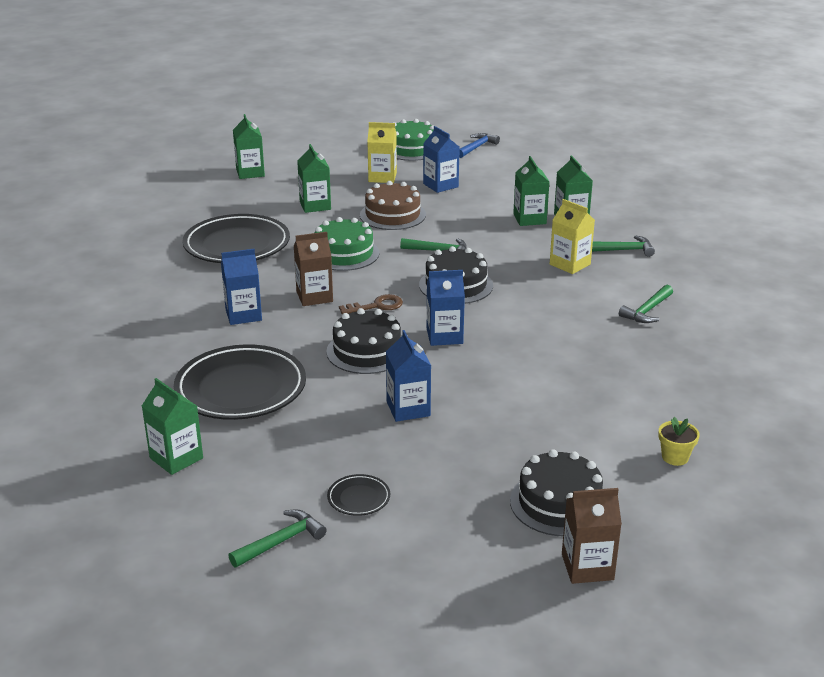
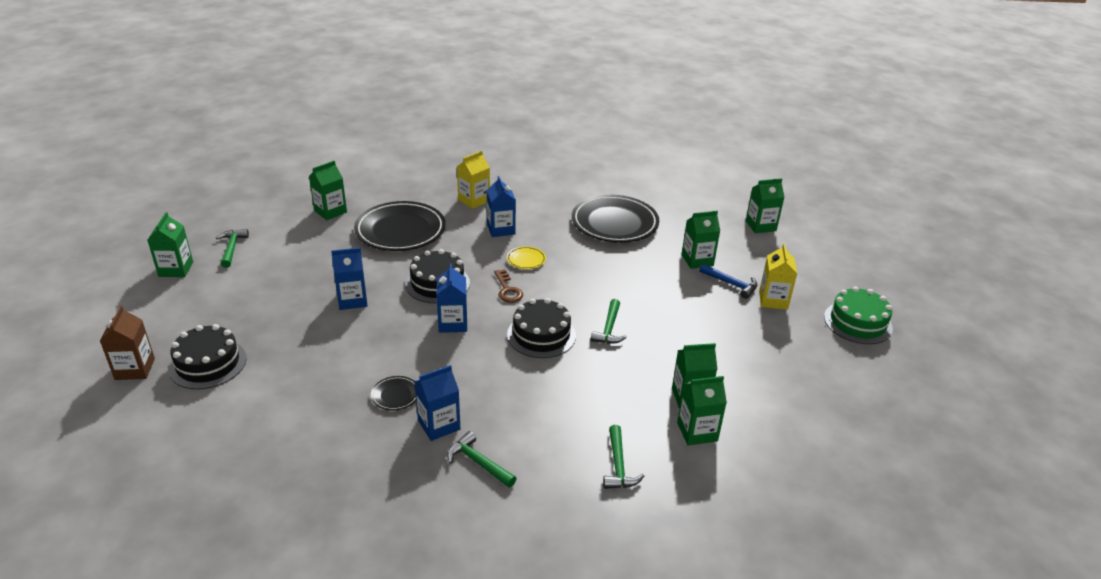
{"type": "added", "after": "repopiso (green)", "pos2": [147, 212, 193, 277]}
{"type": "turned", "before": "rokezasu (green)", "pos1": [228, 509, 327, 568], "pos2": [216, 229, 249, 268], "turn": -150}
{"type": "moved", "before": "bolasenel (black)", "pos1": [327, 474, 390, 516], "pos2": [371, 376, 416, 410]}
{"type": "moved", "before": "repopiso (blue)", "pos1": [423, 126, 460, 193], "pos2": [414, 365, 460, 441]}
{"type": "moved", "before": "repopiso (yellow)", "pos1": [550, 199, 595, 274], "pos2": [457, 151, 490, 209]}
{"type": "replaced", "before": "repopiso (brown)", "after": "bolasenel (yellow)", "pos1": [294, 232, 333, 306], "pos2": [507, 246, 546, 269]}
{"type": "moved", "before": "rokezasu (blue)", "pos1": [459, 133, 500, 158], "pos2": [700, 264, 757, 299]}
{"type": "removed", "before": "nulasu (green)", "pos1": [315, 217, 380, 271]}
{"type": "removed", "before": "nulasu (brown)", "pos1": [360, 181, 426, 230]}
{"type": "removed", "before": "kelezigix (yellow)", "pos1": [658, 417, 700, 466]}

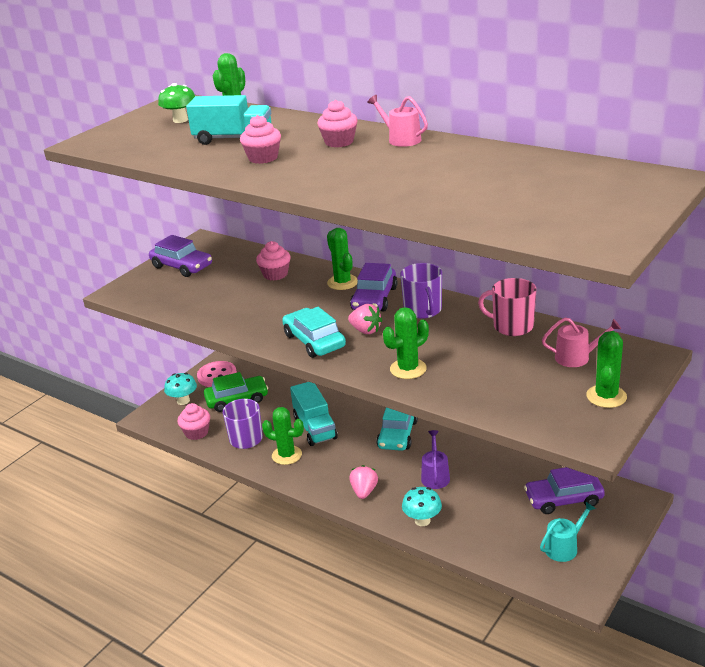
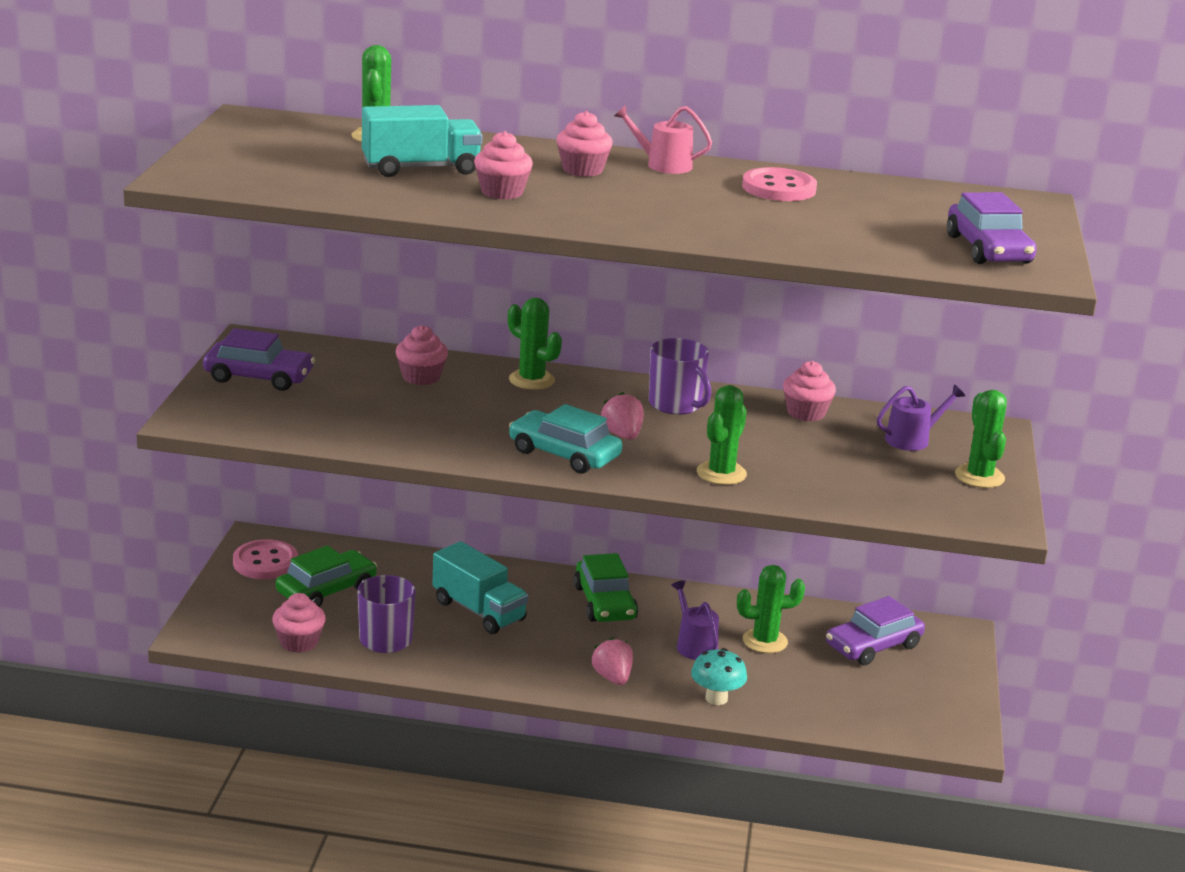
{"type": "recoloured", "before": "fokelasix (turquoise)", "after": "fokelasix (green)", "pos1": [376, 407, 418, 451], "pos2": [574, 553, 638, 622]}
{"type": "turned", "before": "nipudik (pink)", "pos1": [348, 304, 382, 334], "pos2": [601, 392, 643, 440], "turn": -120}
{"type": "moved", "before": "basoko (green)", "pos1": [262, 407, 304, 465], "pos2": [737, 565, 805, 653]}
{"type": "added", "after": "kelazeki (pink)", "pos2": [742, 167, 817, 201]}
{"type": "replaced", "before": "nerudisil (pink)", "after": "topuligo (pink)", "pos1": [478, 278, 537, 336], "pos2": [783, 361, 836, 421]}
{"type": "recoloured", "before": "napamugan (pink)", "after": "napamugan (purple)", "pos1": [542, 317, 621, 367], "pos2": [877, 385, 965, 451]}
{"type": "moved", "before": "fokelasix (purple)", "pos1": [350, 263, 397, 312], "pos2": [947, 192, 1037, 264]}
{"type": "removed", "before": "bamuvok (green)", "pos1": [158, 83, 195, 123]}
{"type": "removed", "before": "bamuvok (turquoise)", "pos1": [164, 373, 197, 405]}
{"type": "removed", "before": "napamugan (turquoise)", "pos1": [540, 502, 596, 562]}

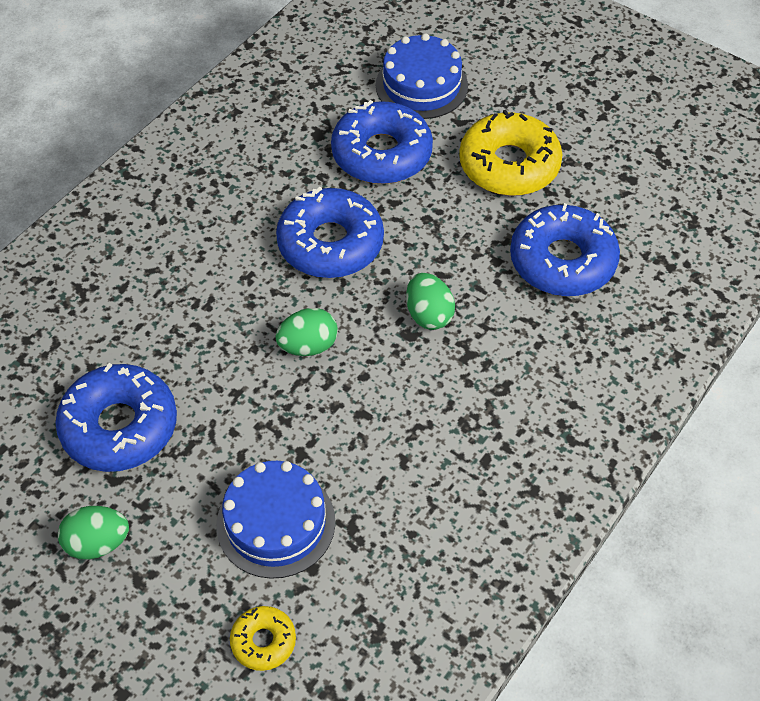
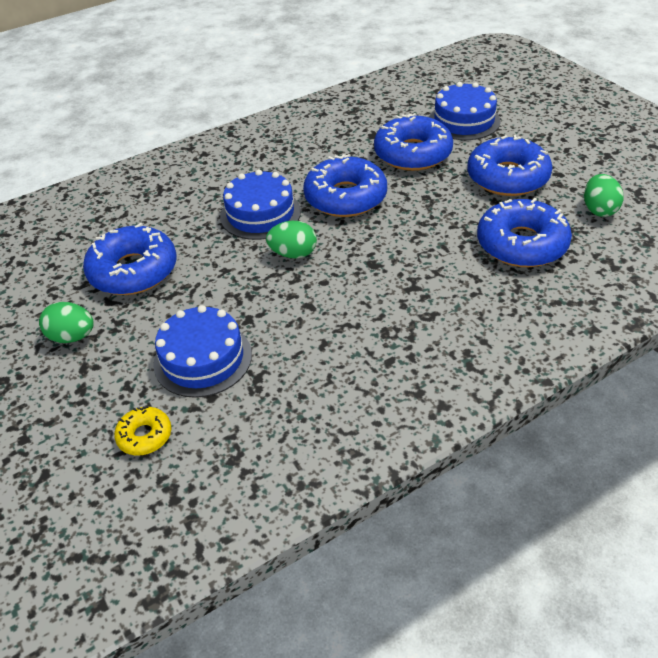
{"type": "added", "after": "nulasu (blue)", "pos2": [220, 169, 301, 240]}
{"type": "recoloured", "before": "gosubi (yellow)", "after": "gosubi (blue)", "pos1": [459, 110, 562, 196], "pos2": [467, 135, 552, 196]}
{"type": "moved", "before": "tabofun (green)", "pos1": [406, 273, 455, 330], "pos2": [584, 174, 623, 217]}

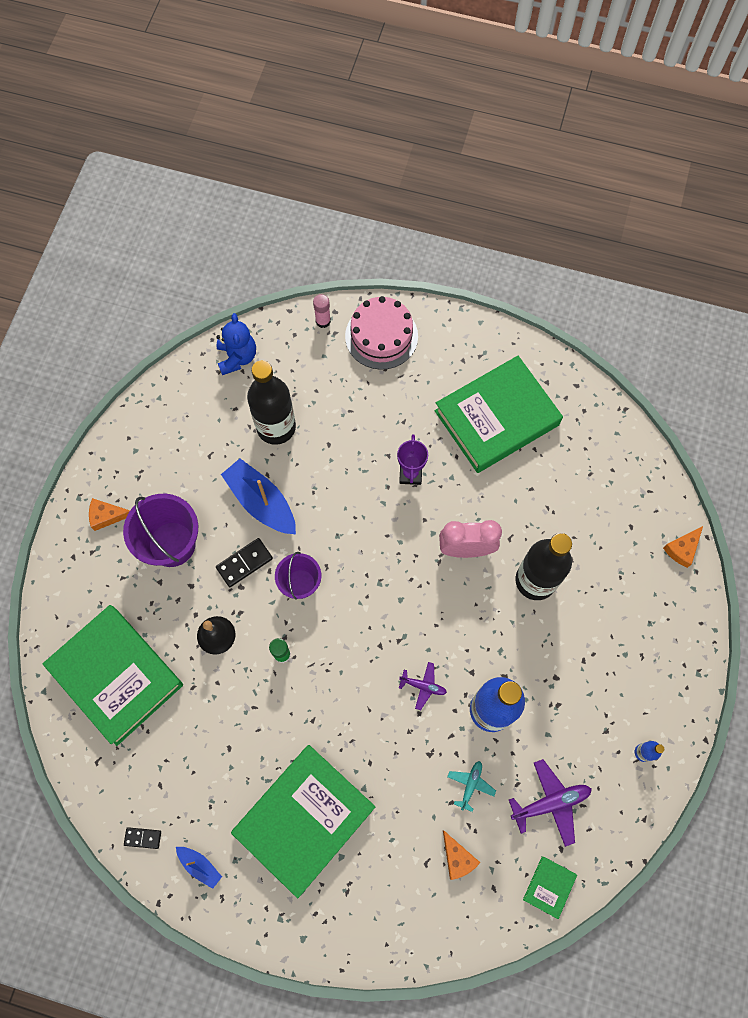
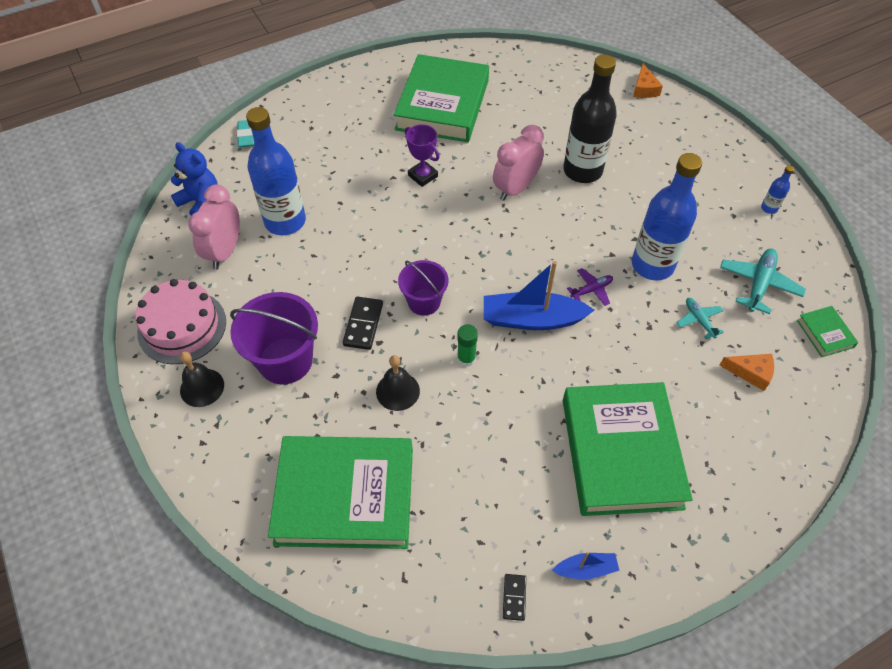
{"type": "moved", "before": "nulasu (pink)", "pos1": [345, 296, 418, 370], "pos2": [135, 279, 226, 364]}
{"type": "replaced", "before": "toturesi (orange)", "after": "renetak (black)", "pos1": [89, 498, 130, 531], "pos2": [180, 351, 224, 407]}
{"type": "added", "after": "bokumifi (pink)", "pos2": [188, 184, 240, 269]}
{"type": "replaced", "before": "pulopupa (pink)", "after": "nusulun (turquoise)", "pos1": [313, 294, 331, 328], "pos2": [237, 120, 254, 147]}
{"type": "recoloured", "before": "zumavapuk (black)", "after": "zumavapuk (blue)", "pos1": [247, 360, 296, 445], "pos2": [246, 107, 306, 235]}
{"type": "moved", "before": "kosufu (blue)", "pos1": [221, 459, 296, 534], "pos2": [484, 261, 594, 330]}
{"type": "turned", "before": "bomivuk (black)", "pos1": [124, 827, 161, 849], "pos2": [503, 574, 526, 621], "turn": -45}
{"type": "recoloured", "before": "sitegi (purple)", "after": "sitegi (turquoise)", "pos1": [509, 759, 592, 847], "pos2": [720, 248, 806, 314]}

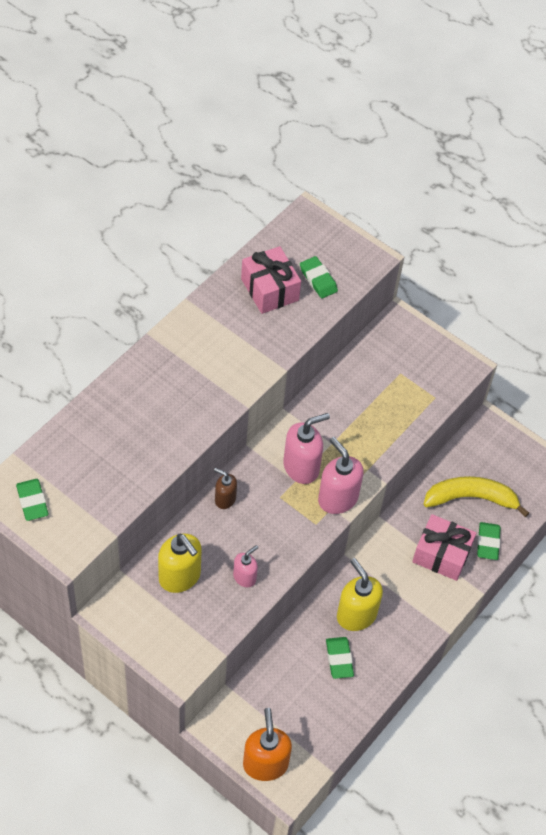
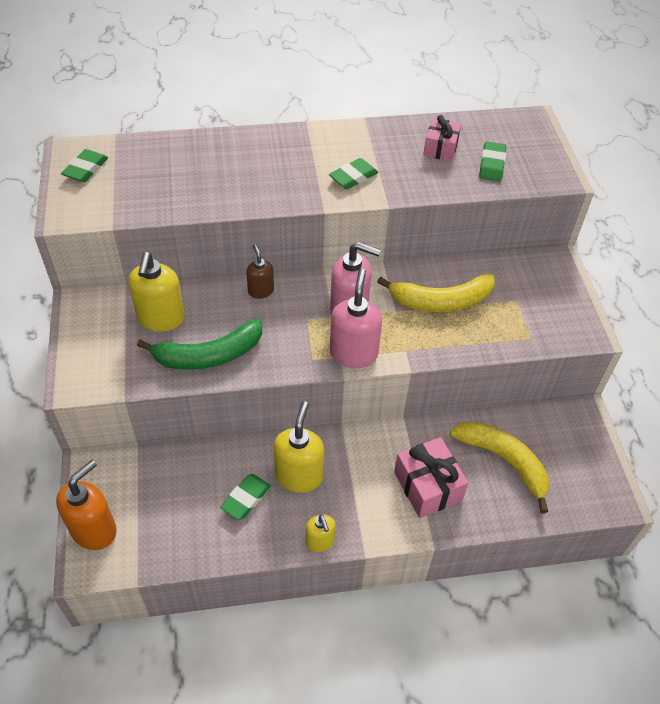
{"type": "replaced", "before": "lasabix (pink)", "after": "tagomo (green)", "pos1": [233, 545, 258, 587], "pos2": [137, 318, 262, 370]}
{"type": "added", "after": "lasabix (yellow)", "pos2": [306, 515, 335, 552]}
{"type": "moved", "before": "nusulun (green)", "pos1": [477, 522, 501, 560], "pos2": [329, 158, 378, 189]}
{"type": "added", "after": "tagomo (yellow)", "pos2": [377, 274, 495, 312]}
{"type": "resized", "before": "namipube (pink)", "pos1": [241, 246, 301, 314], "pos2": [423, 115, 462, 162], "scale": 0.65}

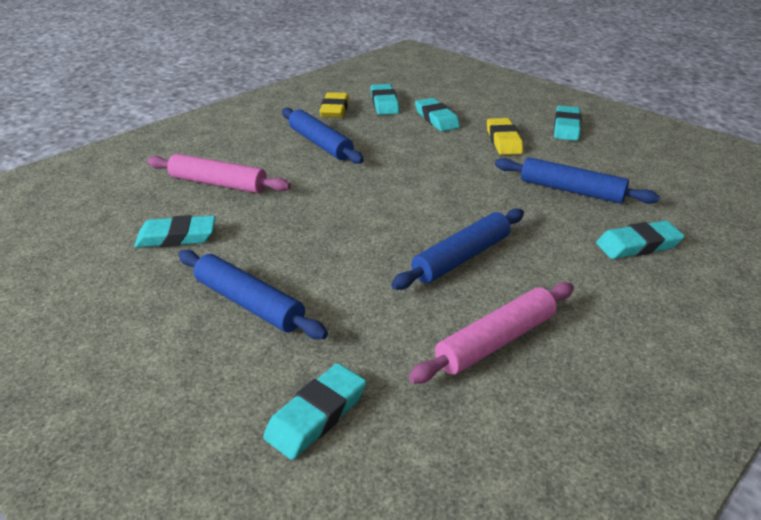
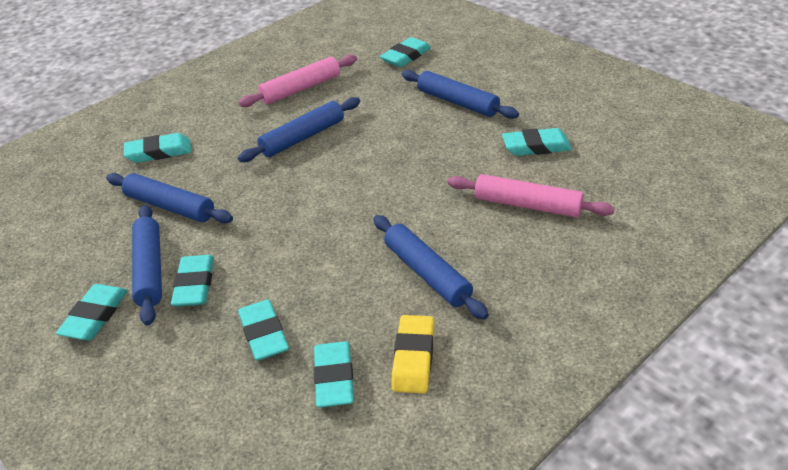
{"type": "added", "after": "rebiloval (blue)", "pos2": [132, 205, 162, 325]}
{"type": "recoloured", "before": "nusulun (yellow)", "after": "nusulun (turquoise)", "pos1": [487, 118, 523, 155], "pos2": [171, 255, 214, 307]}

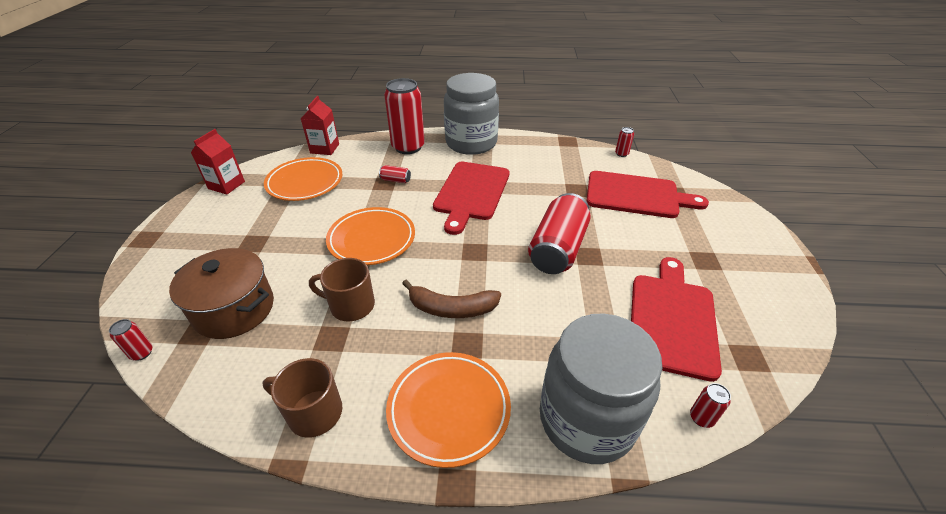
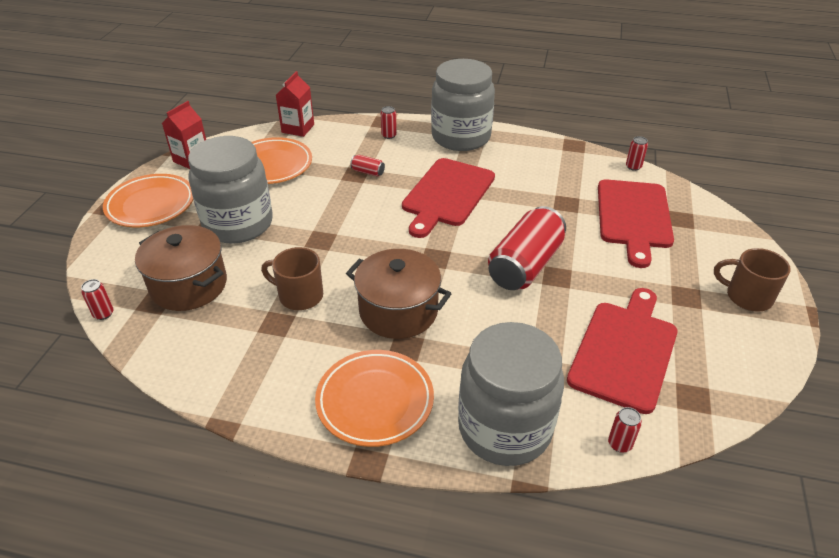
{"type": "moved", "before": "bolasenel (orange)", "pos1": [326, 207, 415, 265], "pos2": [103, 174, 193, 227]}
{"type": "added", "after": "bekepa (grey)", "pos2": [188, 136, 273, 244]}
{"type": "replaced", "before": "tagomo (brown)", "after": "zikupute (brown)", "pos1": [402, 280, 501, 318], "pos2": [346, 249, 452, 339]}
{"type": "resized", "before": "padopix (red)", "pos1": [384, 78, 425, 154], "pos2": [381, 106, 397, 139], "scale": 0.4}
{"type": "turned", "before": "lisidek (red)", "pos1": [586, 171, 709, 218], "pos2": [598, 179, 674, 268], "turn": 75}
{"type": "moved", "before": "nerudisil (brown)", "pos1": [263, 358, 342, 438], "pos2": [714, 248, 791, 312]}

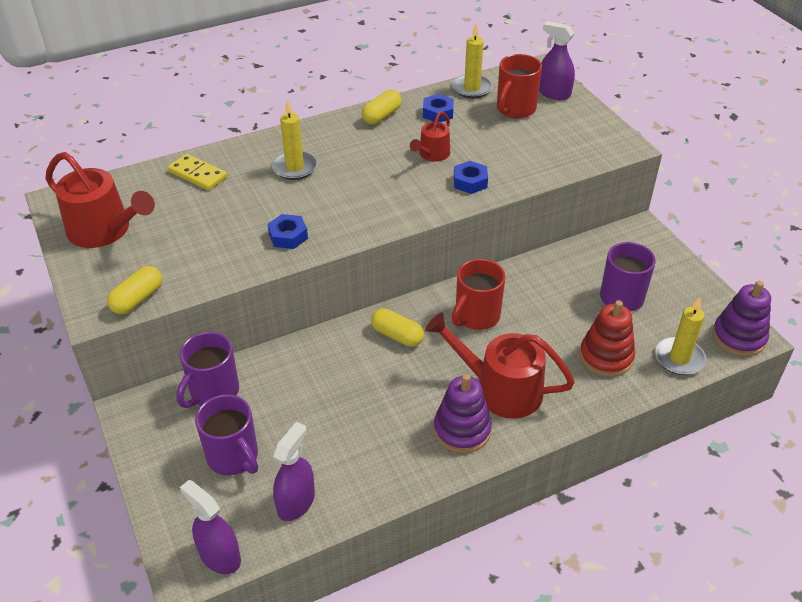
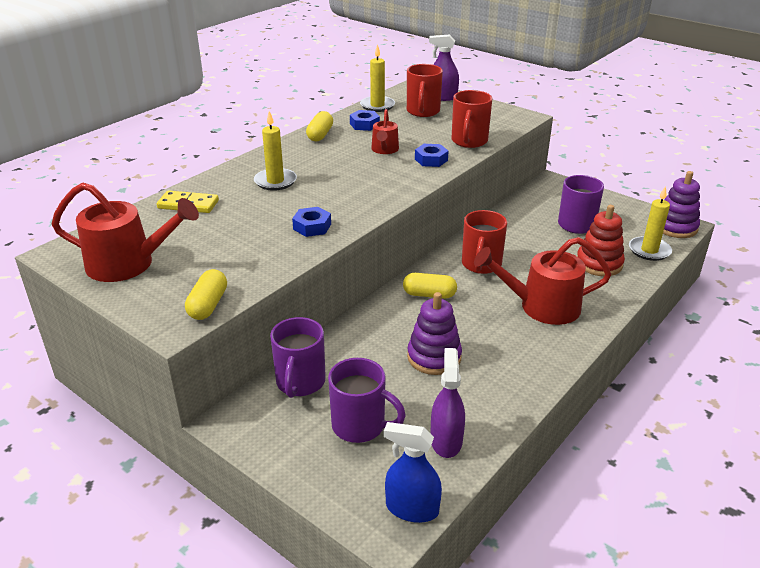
{"type": "recoloured", "before": "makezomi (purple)", "after": "makezomi (blue)", "pos1": [180, 480, 241, 574], "pos2": [384, 422, 442, 523]}
{"type": "moved", "before": "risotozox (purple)", "pos1": [434, 374, 492, 453], "pos2": [407, 292, 462, 375]}
{"type": "added", "after": "nerudisil (red)", "pos2": [451, 90, 492, 148]}

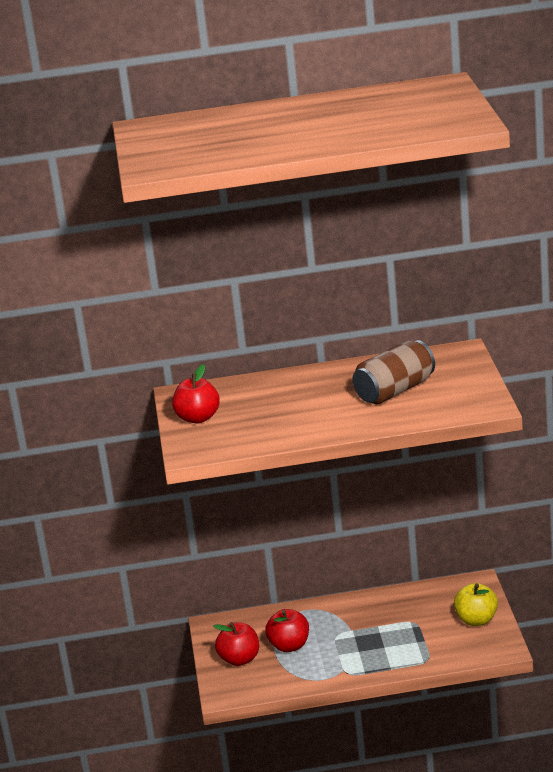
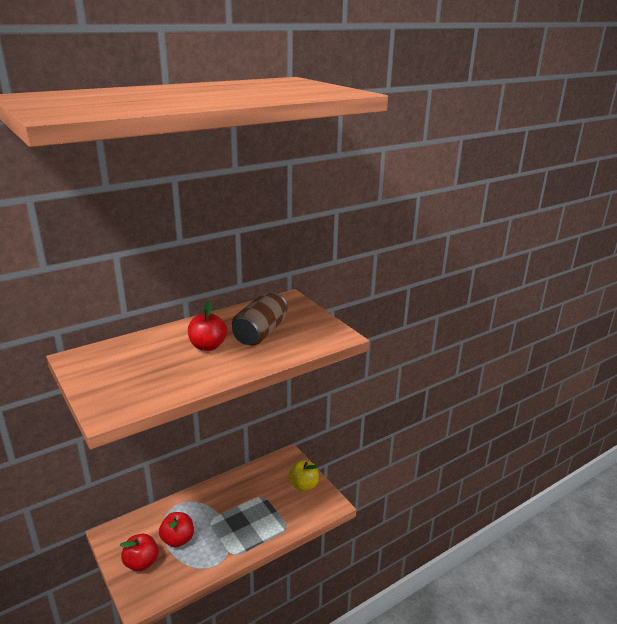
{"type": "moved", "before": "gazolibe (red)", "pos1": [172, 364, 220, 423], "pos2": [188, 302, 227, 351]}

